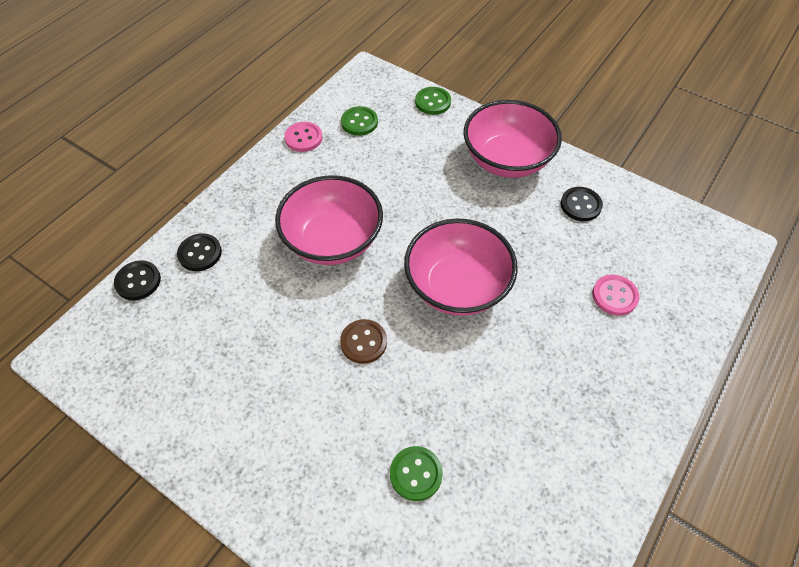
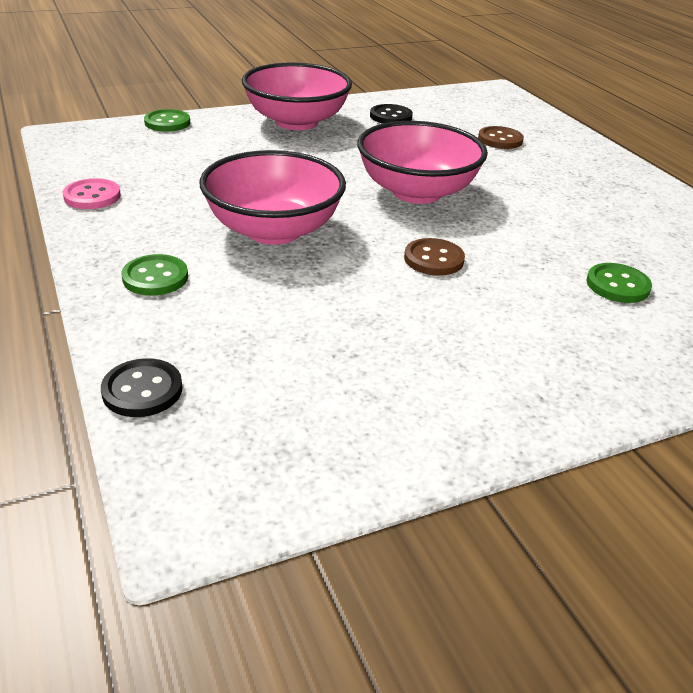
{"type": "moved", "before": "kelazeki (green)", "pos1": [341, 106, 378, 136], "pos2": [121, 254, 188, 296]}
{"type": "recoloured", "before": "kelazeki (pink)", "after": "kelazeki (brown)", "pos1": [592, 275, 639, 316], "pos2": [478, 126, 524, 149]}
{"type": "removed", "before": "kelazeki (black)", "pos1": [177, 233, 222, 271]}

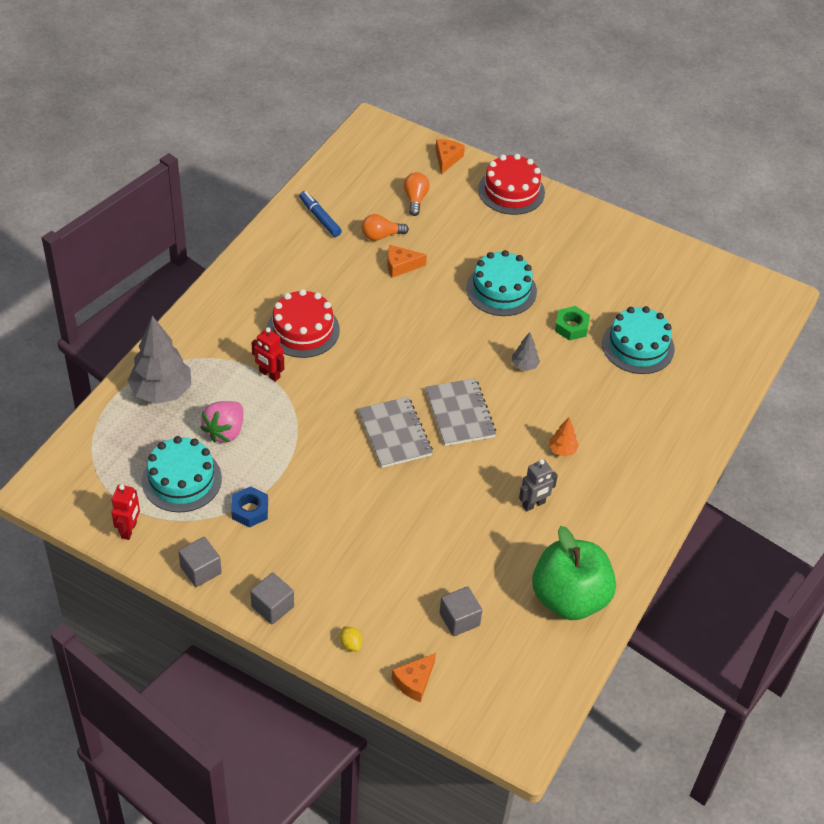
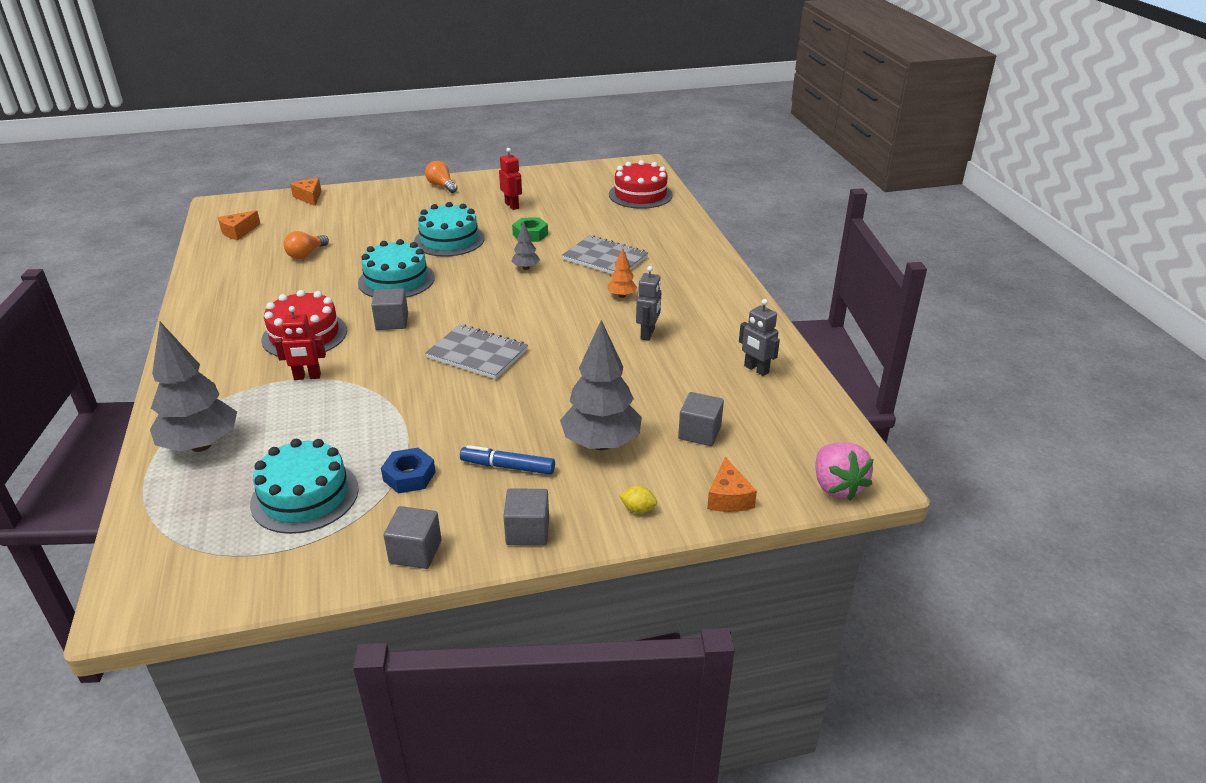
{"type": "moved", "before": "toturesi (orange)", "pos1": [387, 245, 427, 278], "pos2": [218, 210, 260, 240]}
{"type": "moved", "before": "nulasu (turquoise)", "pos1": [602, 306, 675, 374], "pos2": [358, 239, 435, 298]}
{"type": "added", "after": "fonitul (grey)", "pos2": [371, 288, 408, 330]}
{"type": "moved", "before": "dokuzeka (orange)", "pos1": [404, 172, 430, 216], "pos2": [425, 161, 457, 193]}
{"type": "moved", "before": "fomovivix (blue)", "pos1": [299, 191, 342, 237], "pos2": [460, 445, 555, 475]}
{"type": "moved", "before": "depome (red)", "pos1": [111, 484, 140, 540], "pos2": [499, 148, 522, 210]}
{"type": "added", "after": "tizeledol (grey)", "pos2": [560, 320, 642, 450]}
{"type": "moved", "before": "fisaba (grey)", "pos1": [425, 378, 496, 446], "pos2": [562, 235, 648, 274]}
{"type": "moved", "before": "nulasu (red)", "pos1": [478, 154, 545, 215], "pos2": [609, 160, 673, 209]}
{"type": "replaced", "before": "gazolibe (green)", "after": "depome (grey)", "pos1": [532, 526, 616, 620], "pos2": [739, 299, 780, 376]}
{"type": "moved", "before": "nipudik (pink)", "pos1": [200, 401, 243, 443], "pos2": [815, 442, 874, 500]}

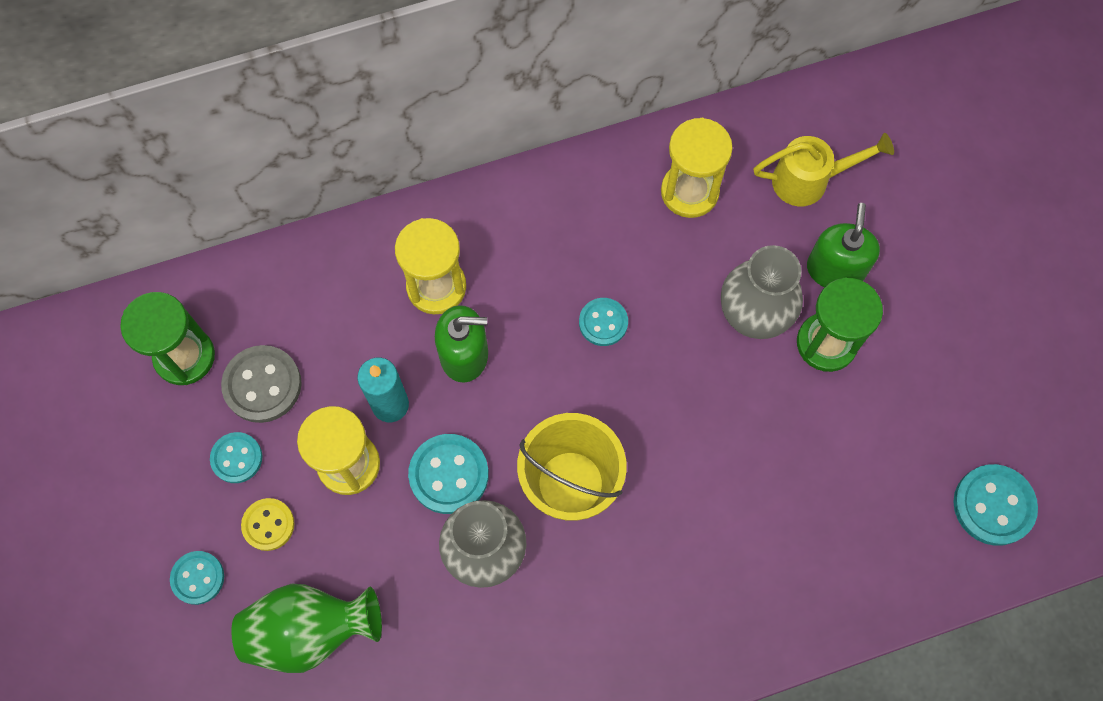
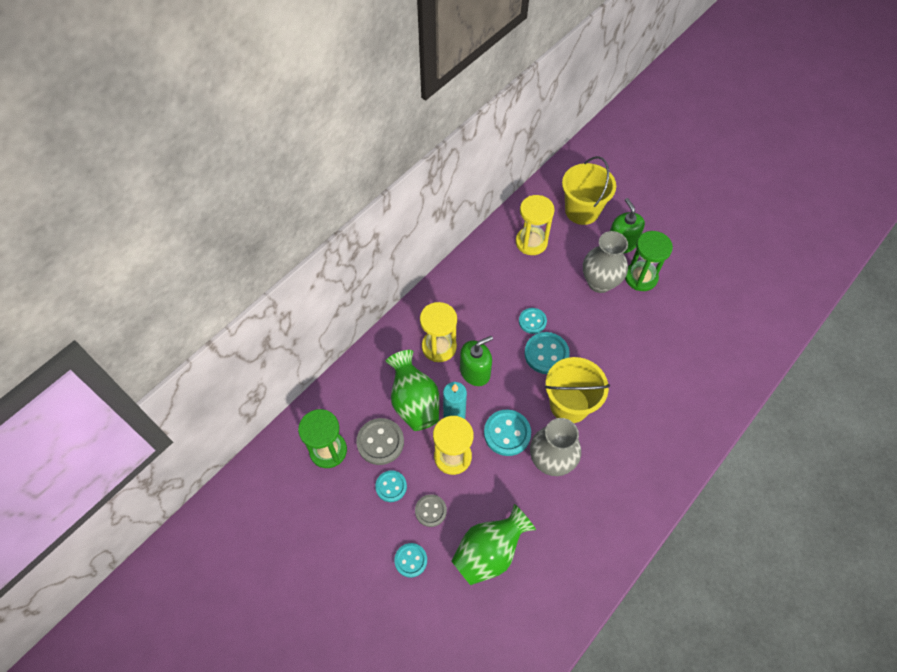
{"type": "added", "after": "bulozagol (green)", "pos2": [386, 350, 439, 431]}
{"type": "recoloured", "before": "kelazeki (yellow)", "after": "kelazeki (grey)", "pos1": [241, 498, 295, 551], "pos2": [415, 494, 447, 527]}
{"type": "moved", "before": "kelazeki (turquoise)", "pos1": [954, 464, 1038, 546], "pos2": [524, 332, 570, 374]}
{"type": "replaced", "before": "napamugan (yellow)", "after": "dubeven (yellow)", "pos1": [753, 133, 894, 206], "pos2": [562, 156, 616, 225]}

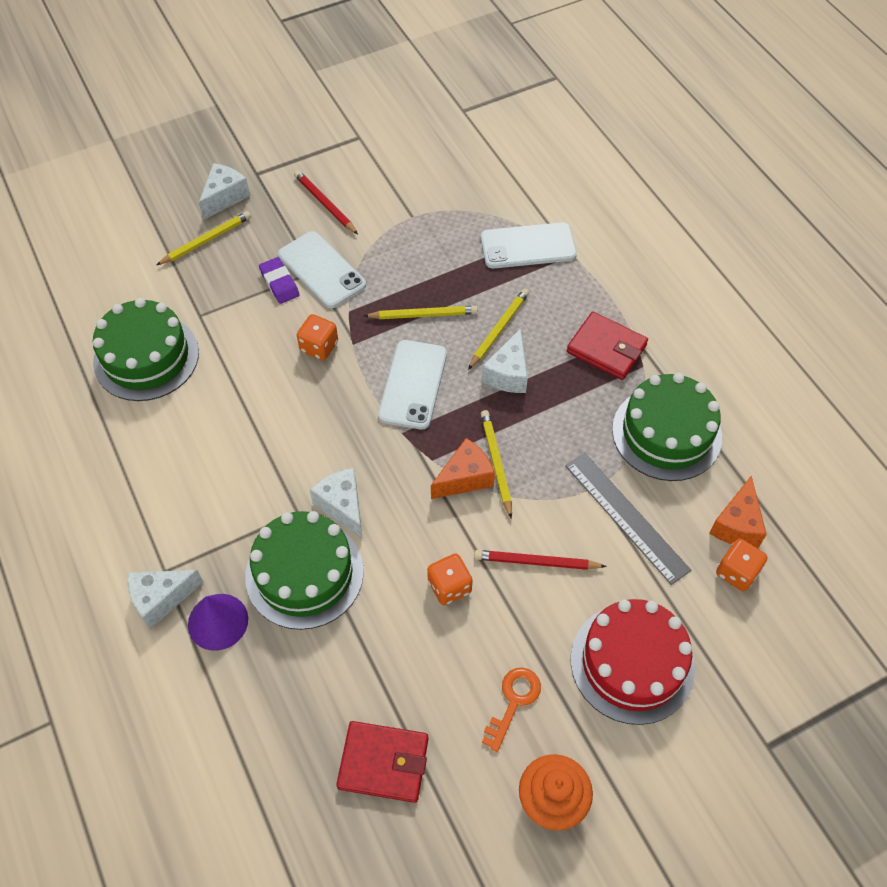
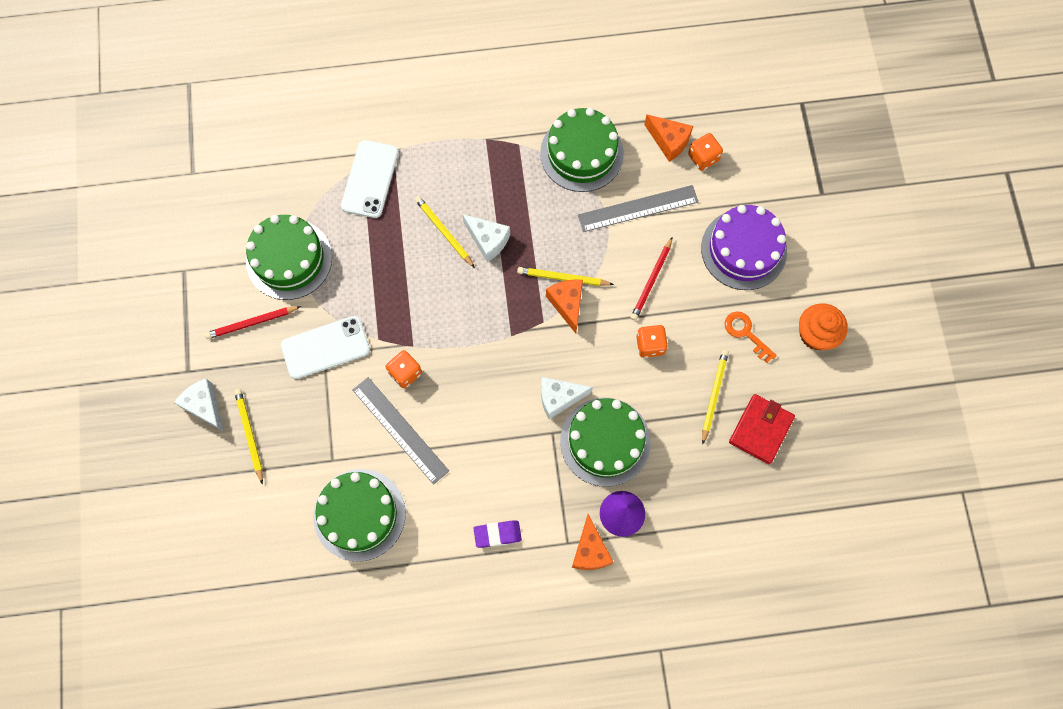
{"type": "added", "after": "nulasu (green)", "pos2": [246, 215, 332, 300]}
{"type": "added", "after": "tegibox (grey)", "pos2": [353, 377, 449, 485]}
{"type": "moved", "before": "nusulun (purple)", "pos1": [259, 257, 300, 304], "pos2": [473, 521, 522, 548]}
{"type": "recoloured", "before": "toturesi (white)", "after": "toturesi (orange)", "pos1": [127, 570, 203, 629], "pos2": [572, 514, 613, 570]}
{"type": "recoloured", "before": "nulasu (red)", "after": "nulasu (purple)", "pos1": [571, 599, 695, 725], "pos2": [701, 205, 787, 290]}
{"type": "moved", "before": "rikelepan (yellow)", "pos1": [364, 306, 478, 319], "pos2": [702, 350, 729, 445]}
{"type": "removed", "before": "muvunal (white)", "pos1": [378, 340, 447, 429]}
{"type": "removed", "before": "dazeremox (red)", "pos1": [567, 312, 648, 380]}

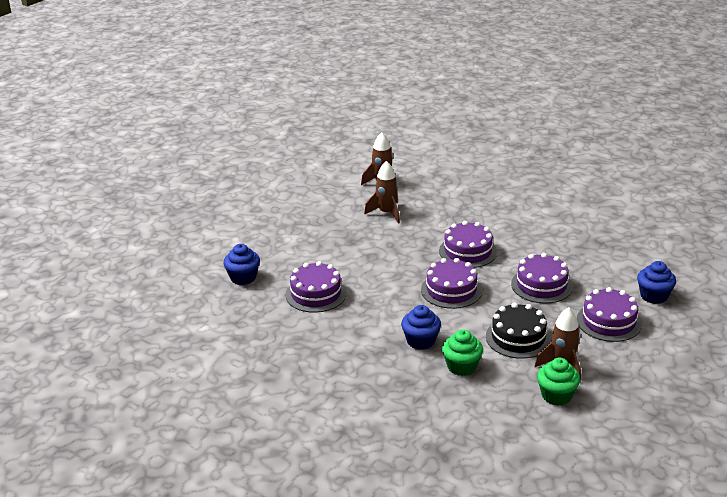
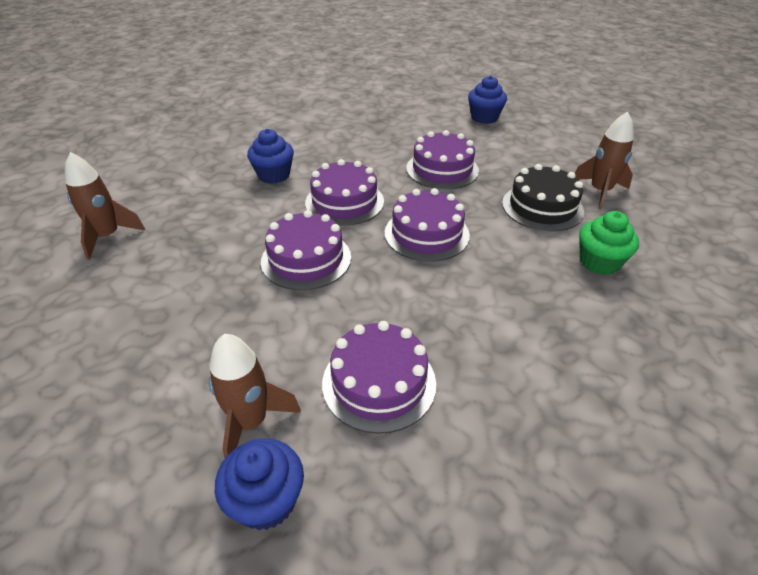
{"type": "moved", "before": "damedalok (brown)", "pos1": [364, 161, 400, 224], "pos2": [209, 334, 301, 458]}
{"type": "moved", "before": "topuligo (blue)", "pos1": [401, 305, 441, 350], "pos2": [247, 129, 294, 184]}
{"type": "moved", "before": "nulasu (purple)", "pos1": [577, 287, 642, 342], "pos2": [261, 210, 351, 290]}
{"type": "removed", "before": "topuligo (green)", "pos1": [537, 358, 580, 406]}

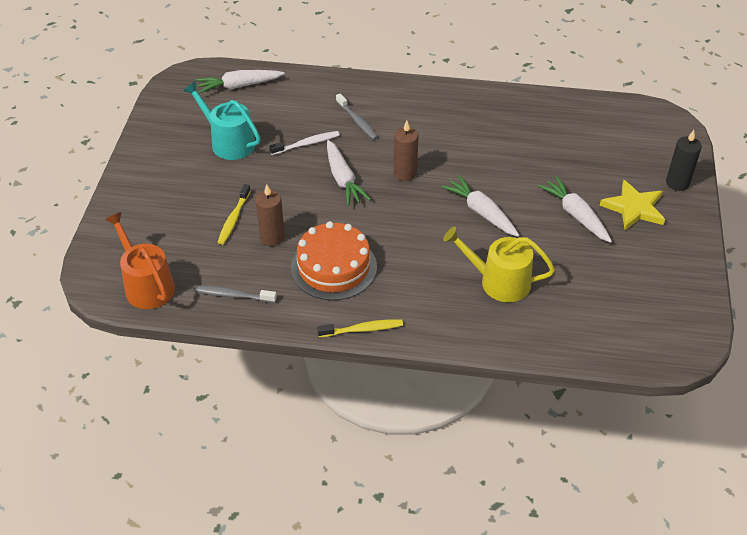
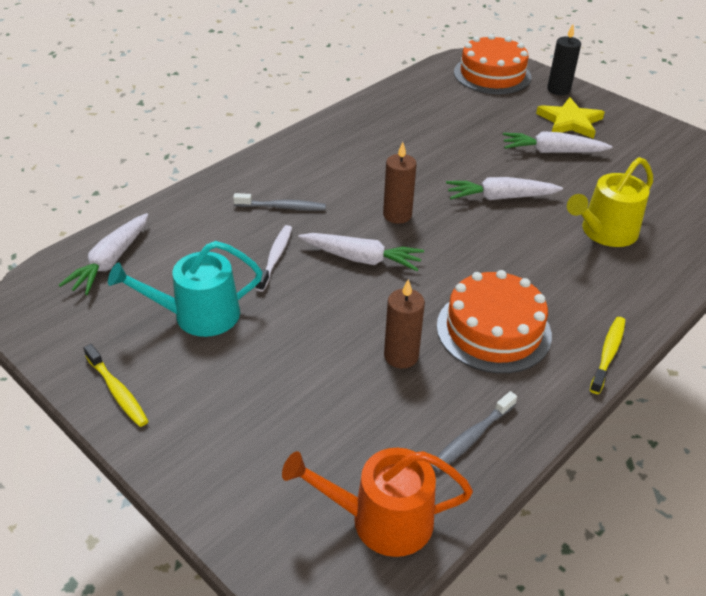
{"type": "moved", "before": "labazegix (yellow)", "pos1": [217, 184, 251, 245], "pos2": [84, 344, 148, 427]}
{"type": "added", "after": "nulasu (orange)", "pos2": [454, 34, 531, 94]}

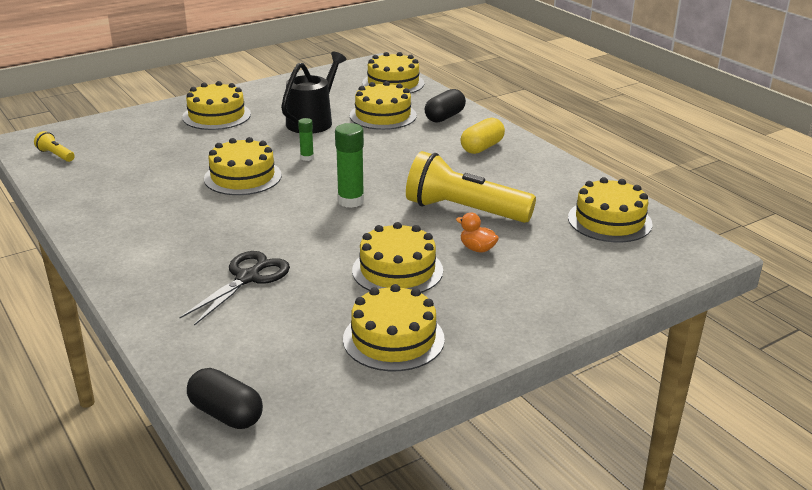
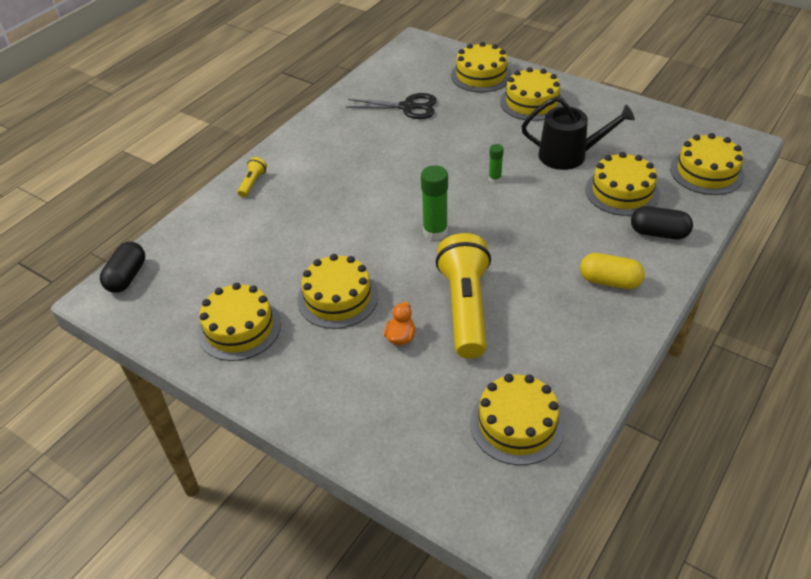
{"type": "moved", "before": "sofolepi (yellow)", "pos1": [34, 131, 75, 162], "pos2": [238, 157, 267, 197]}
{"type": "moved", "before": "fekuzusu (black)", "pos1": [179, 251, 290, 326], "pos2": [346, 93, 437, 119]}
{"type": "moved", "before": "nulasu (yellow)", "pos1": [204, 137, 282, 195], "pos2": [451, 42, 512, 92]}

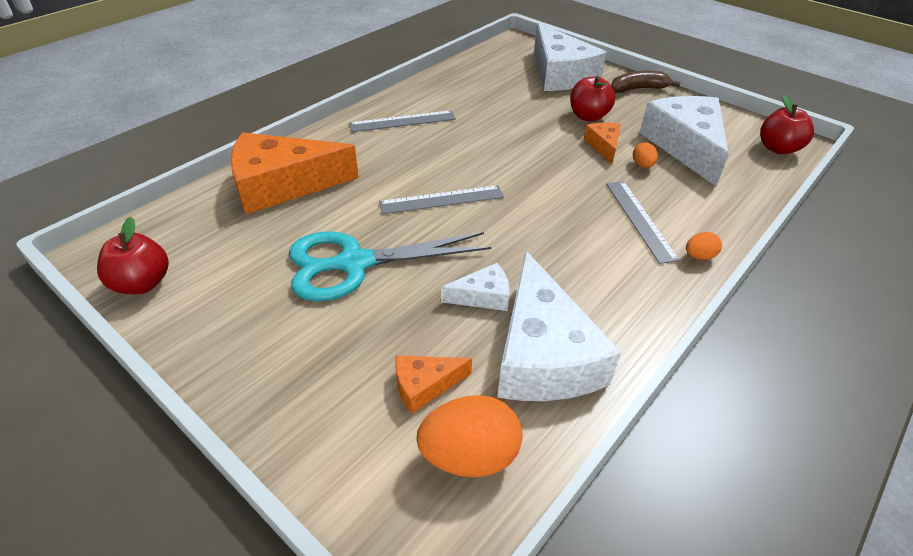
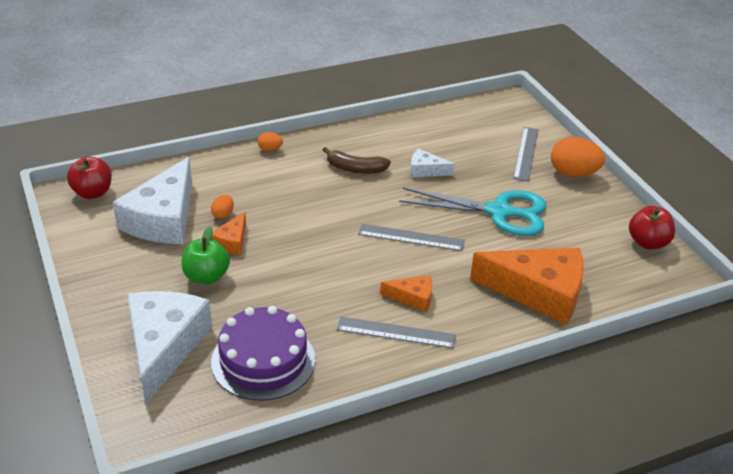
{"type": "recoloured", "before": "gazolibe (red)", "after": "gazolibe (green)", "pos1": [570, 76, 615, 122], "pos2": [181, 226, 230, 284]}
{"type": "added", "after": "nulasu (purple)", "pos2": [211, 306, 316, 401]}
{"type": "moved", "before": "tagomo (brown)", "pos1": [611, 71, 681, 93], "pos2": [323, 147, 391, 174]}
{"type": "moved", "before": "toturesi (orange)", "pos1": [395, 355, 472, 414], "pos2": [380, 275, 432, 312]}
{"type": "moved", "before": "tegibox (grey)", "pos1": [606, 181, 680, 264], "pos2": [513, 127, 538, 182]}
{"type": "moved", "before": "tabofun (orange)", "pos1": [416, 395, 523, 478], "pos2": [551, 137, 605, 177]}
{"type": "removed", "before": "toturesi (white)", "pos1": [497, 251, 621, 401]}

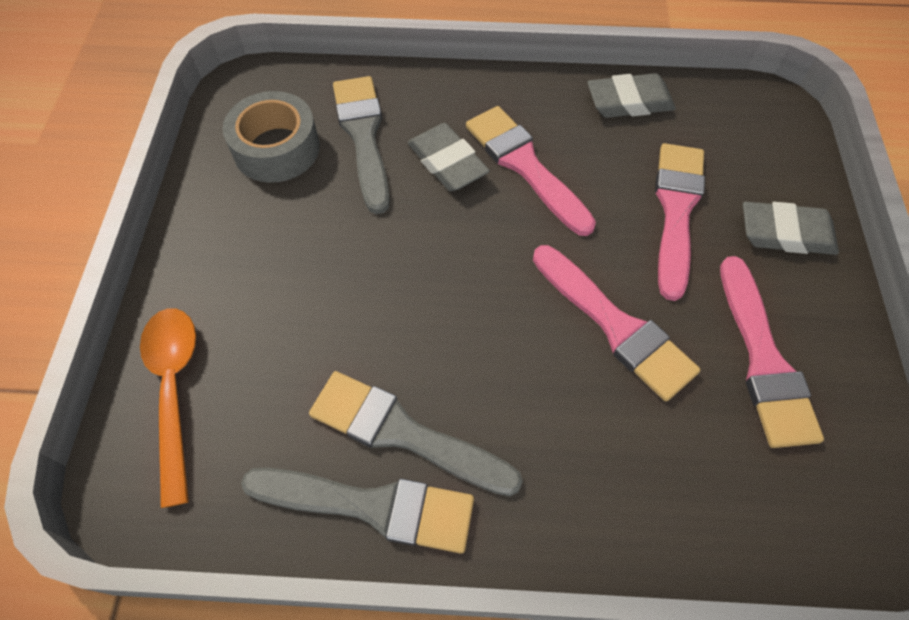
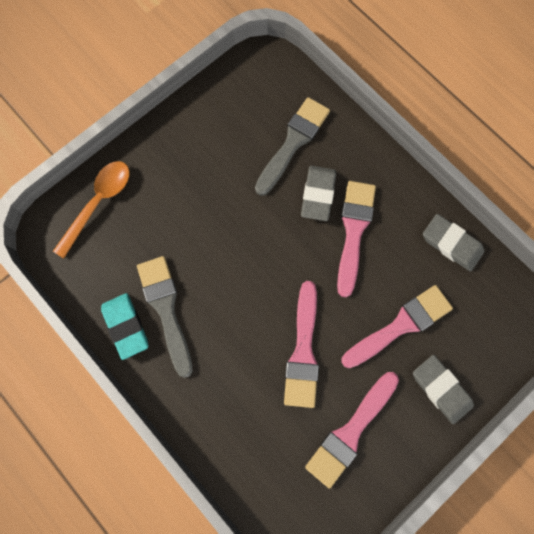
{"type": "replaced", "before": "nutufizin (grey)", "after": "nusulun (turquoise)", "pos1": [241, 467, 474, 554], "pos2": [101, 293, 148, 360]}
{"type": "removed", "before": "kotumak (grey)", "pos1": [223, 91, 320, 183]}

